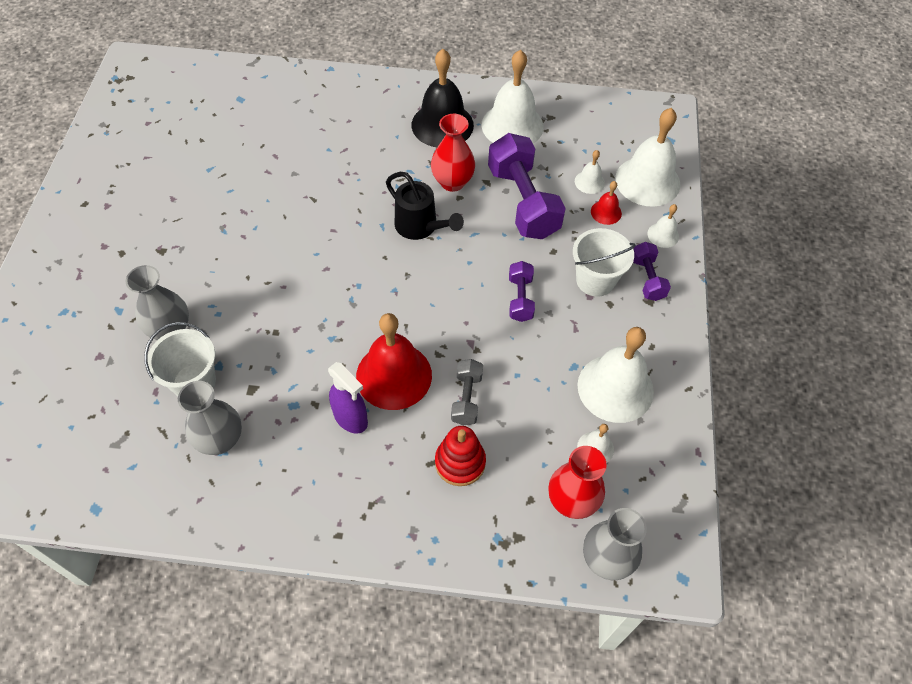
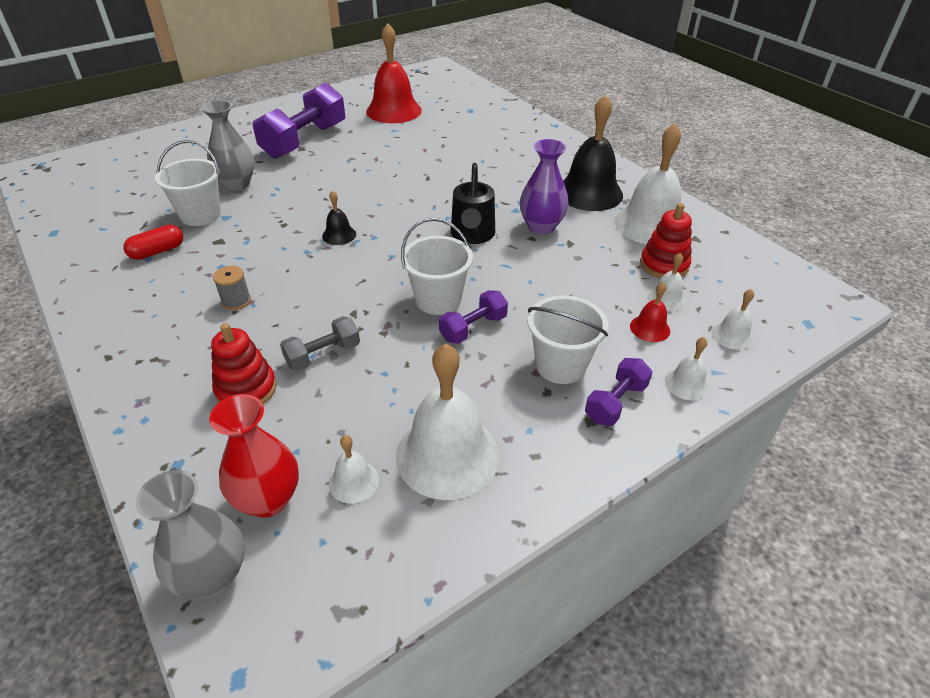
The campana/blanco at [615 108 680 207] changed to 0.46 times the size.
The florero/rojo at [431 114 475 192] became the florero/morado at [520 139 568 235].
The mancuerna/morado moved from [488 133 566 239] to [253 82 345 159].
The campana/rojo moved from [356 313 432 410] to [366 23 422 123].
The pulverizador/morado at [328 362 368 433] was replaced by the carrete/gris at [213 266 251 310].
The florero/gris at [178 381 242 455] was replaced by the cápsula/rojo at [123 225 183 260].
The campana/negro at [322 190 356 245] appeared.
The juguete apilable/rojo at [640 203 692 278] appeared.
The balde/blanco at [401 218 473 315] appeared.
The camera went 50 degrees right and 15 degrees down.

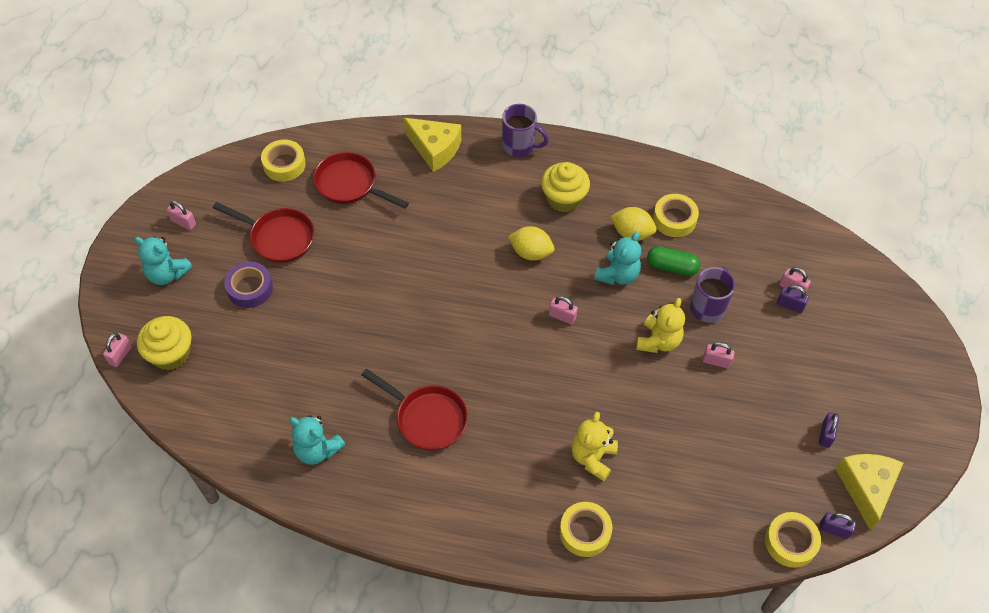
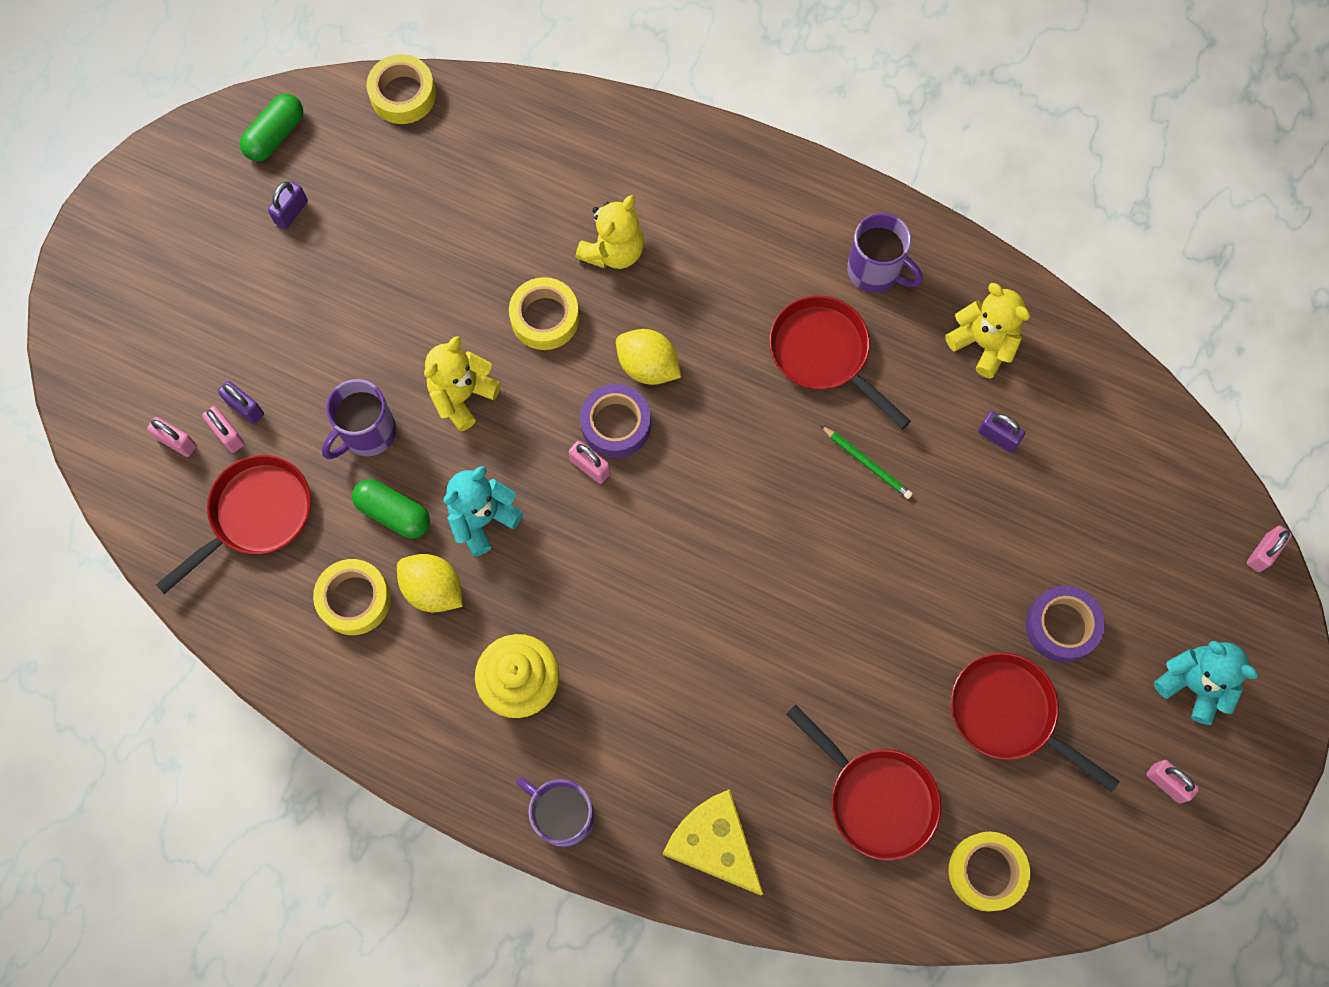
The limón/amarillo moved from [508 226 555 261] to [616 329 681 385].
The magdalena/amarillo at [137 316 192 370] disappeared.
The candado/rosa moved from [703 342 735 369] to [147 417 197 457].
The osito/turquesa at [289 415 345 465] became the osito/amarillo at [945 283 1030 379].
The queso/amarillo at [836 454 903 531] was replaced by the cápsula/verde at [240 94 303 161].
The cinta adhesiva/amarillo moved from [560 502 612 557] to [509 277 579 350].
The candado/morado moved from [819 512 856 539] to [978 411 1025 453].
The taza/morado at [847 213 923 293] appeared.
The cinta adhesiva/morado at [580 384 651 458] appeared.
The lápiz/verde at [820 425 913 499] appeared.
The sartén/rojo at [156 455 311 594] appeared.
The camera went 165 degrees left and 15 degrees up.

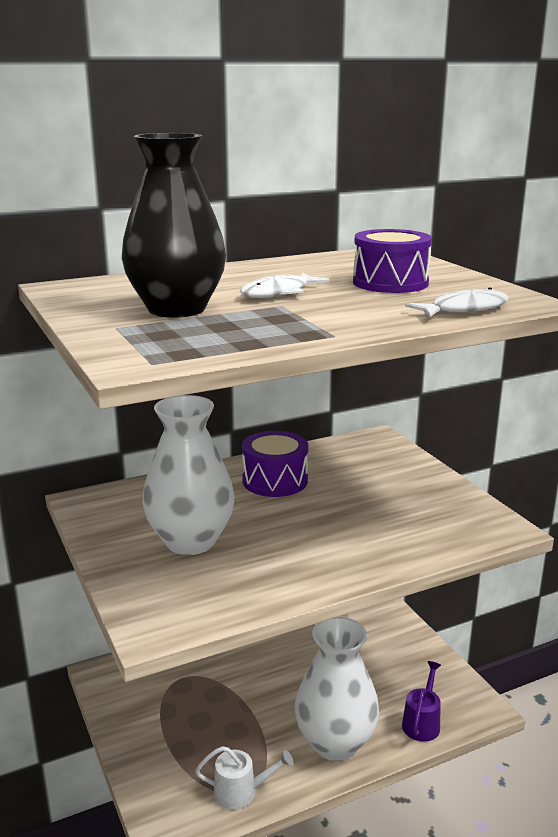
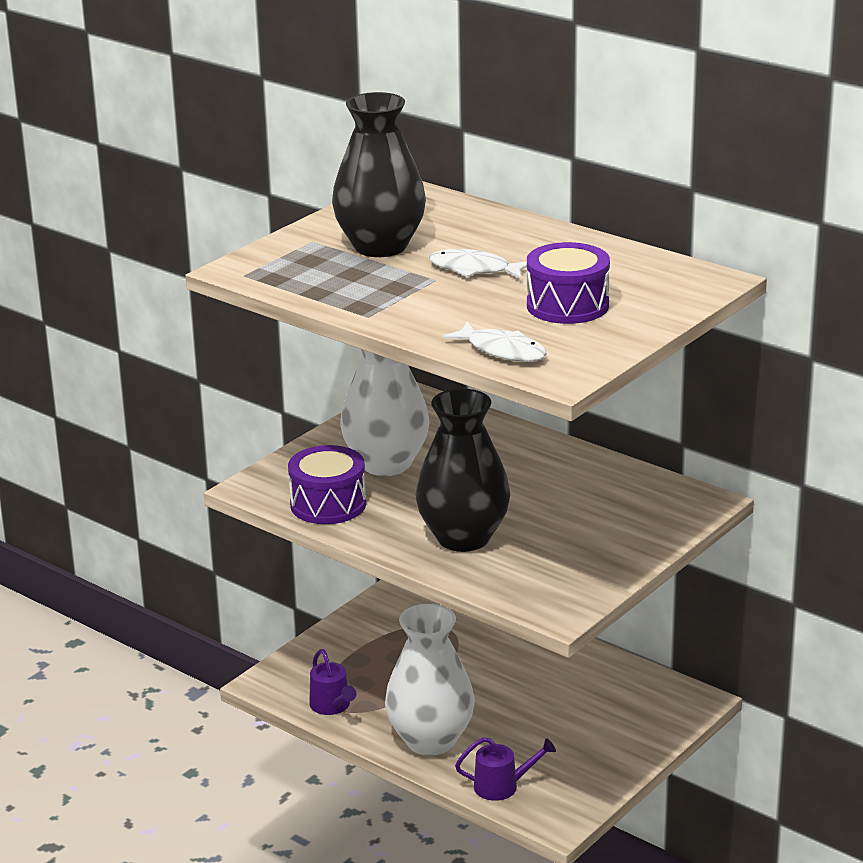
The tambor/morado moved from [242 431 308 497] to [288 445 366 524].
The regadera/blanco at [195 746 293 810] became the regadera/morado at [309 649 356 715].
The florero/negro at [415 389 510 552] appeared.
The camera went 65 degrees right and 5 degrees up.

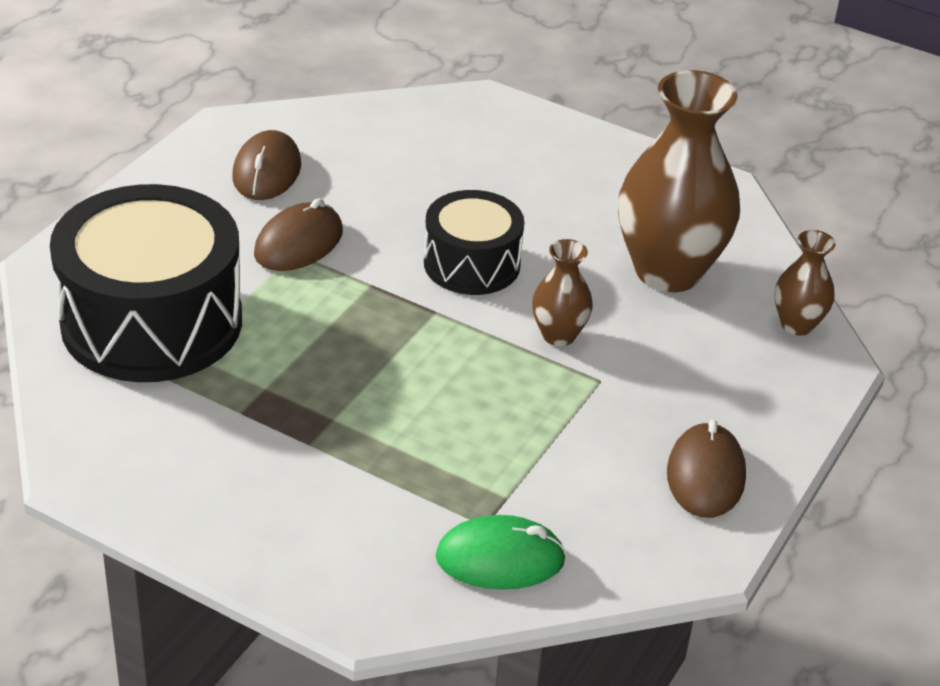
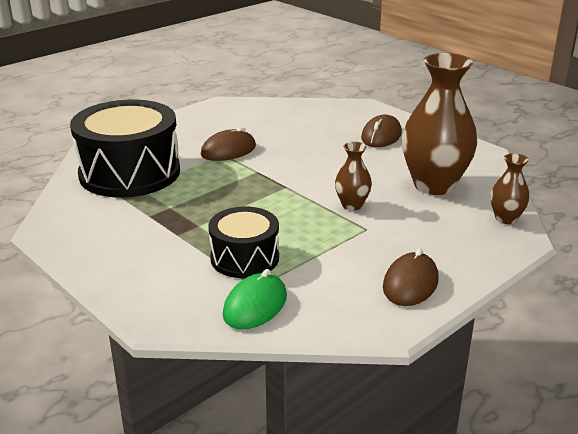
The ratón/marrón moved from [232 130 301 200] to [361 114 402 147].
The tambor/negro moved from [424 190 524 295] to [208 207 279 278].
The ratón/verde at [436 515 566 590] turned 75 degrees counterclockwise.
The camera went 20 degrees right and 10 degrees down.

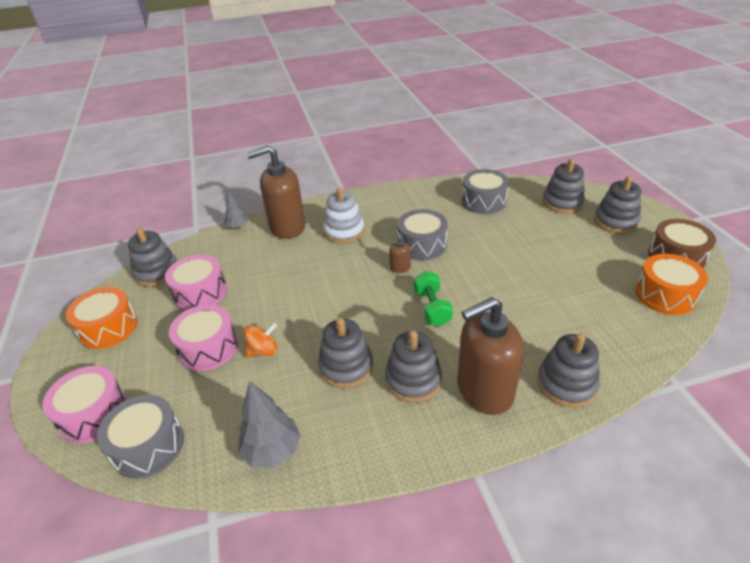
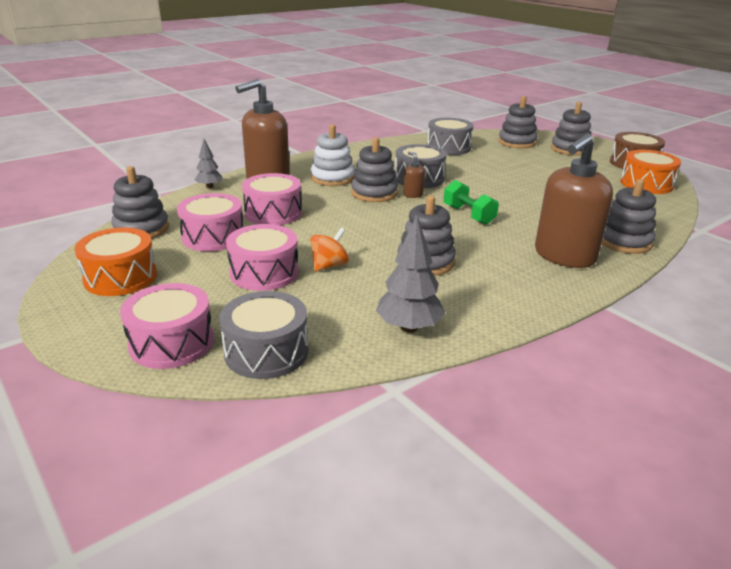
The juguete apilable/gris moved from [385 330 442 402] to [351 137 398 202].
The tambor/rosa at [242 173 302 225] appeared.
The camera went 25 degrees left and 10 degrees down.

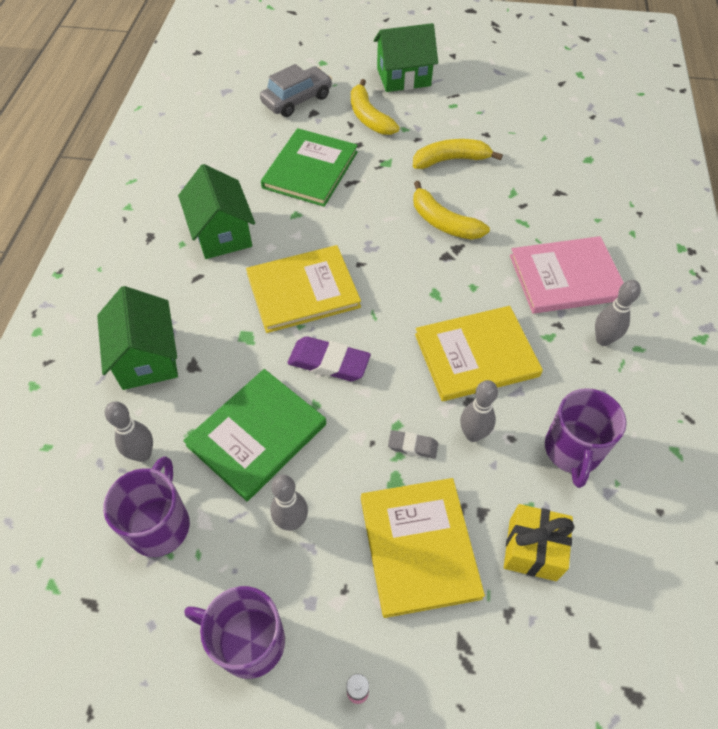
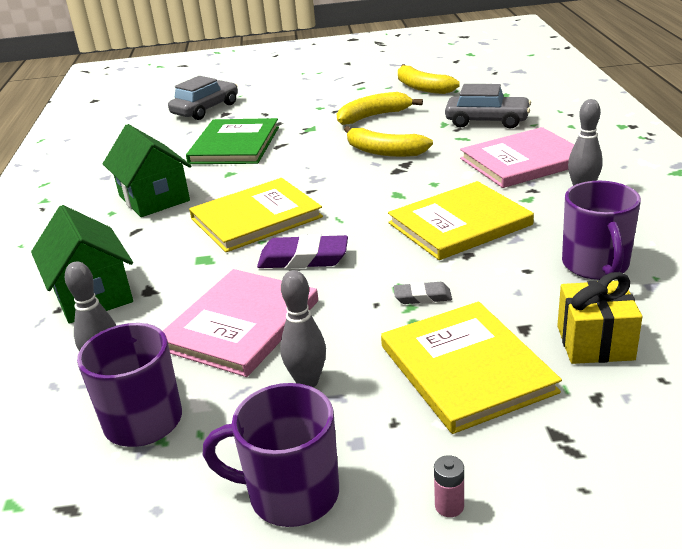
The casa/verde at [374 23 438 92] disappeared.
The plátano/amarillo moved from [351 79 400 135] to [398 64 459 94].
The libro/verde at [183 369 326 501] became the libro/rosa at [163 269 318 377].
The bolo/gris at [460 380 498 442] disappeared.
The coche/gris at [445 84 531 128] appeared.
The camera went 10 degrees left and 25 degrees down.

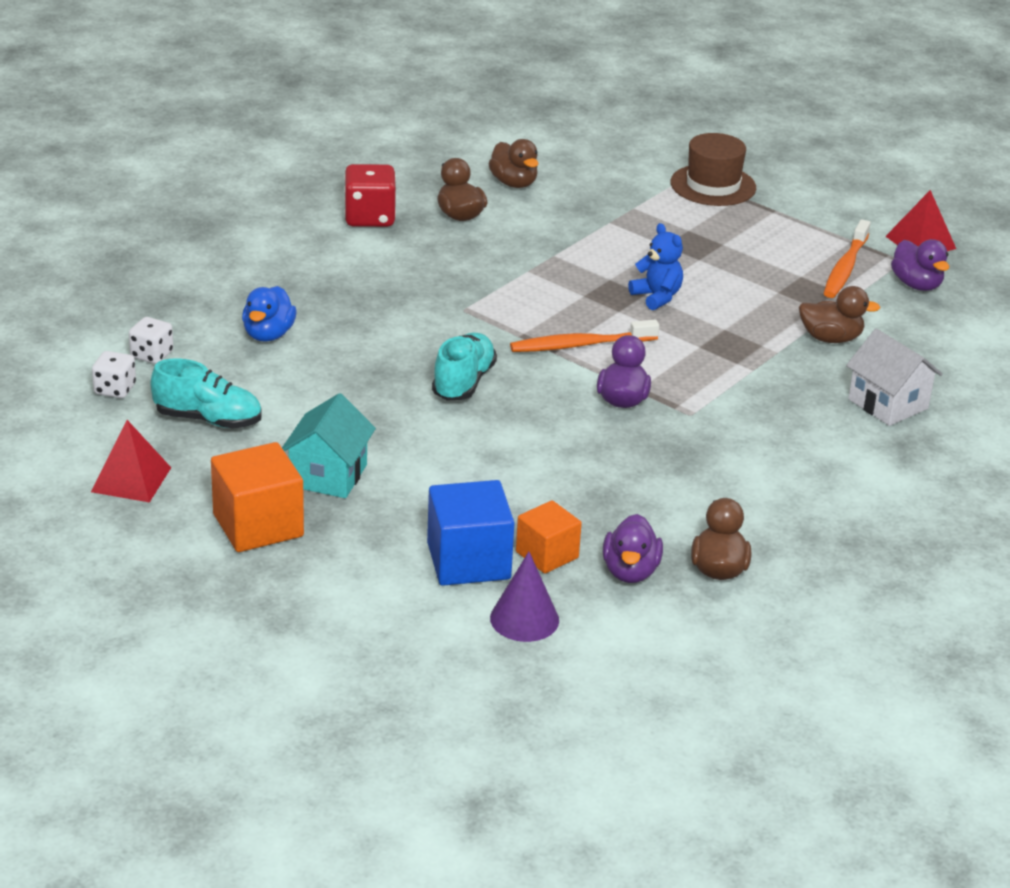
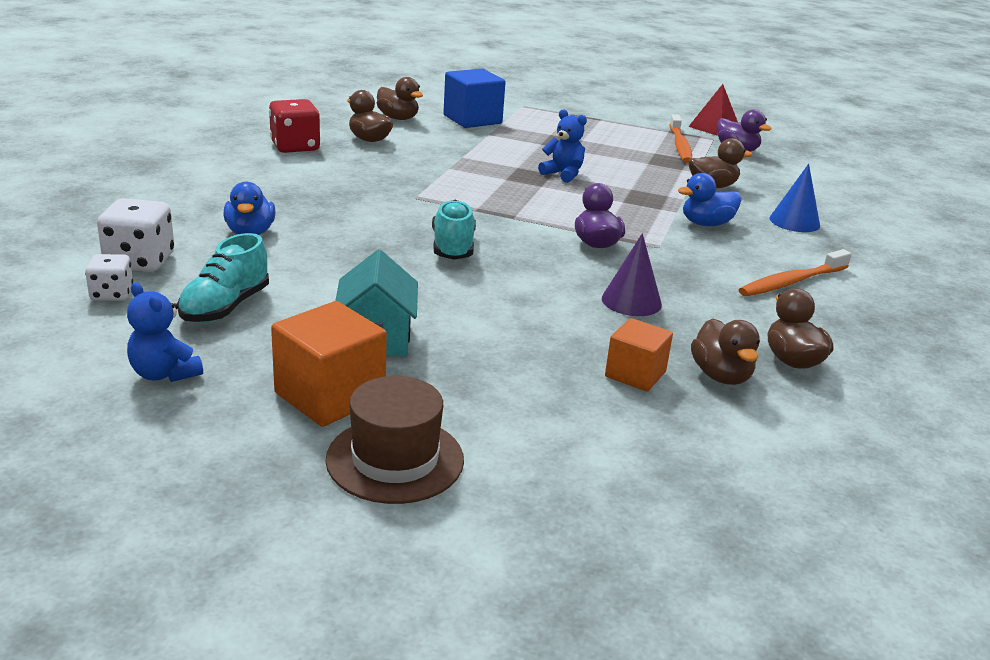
The sombrero/marrón moved from [671 133 756 206] to [325 376 464 504].
The dado/blanco at [129 317 173 364] changed to 1.63 times the size.
The cepillo de dientes/naranja moved from [510 320 659 352] to [739 249 852 296].
The casa/blanco at [846 329 943 426] was replaced by the cono/azul at [769 164 820 232].
The zapato/turquesa at [150 358 262 429] turned 120 degrees clockwise.
The pirámide/rojo at [91 420 171 503] was replaced by the osito/azul at [127 282 203 382].
The cubo/azul moved from [427 480 514 586] to [443 68 506 128].
The pato/morado at [603 514 663 583] became the pato/marrón at [691 319 760 385].
The cono/morado moved from [490 552 559 642] to [602 233 662 316].
The pato/azul at [678 173 742 226] appeared.
The camera went 20 degrees left and 5 degrees down.

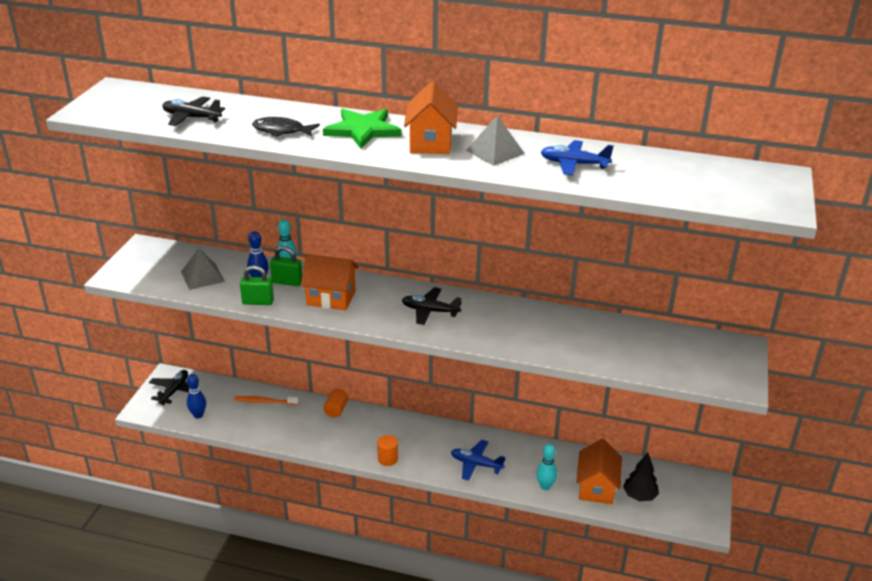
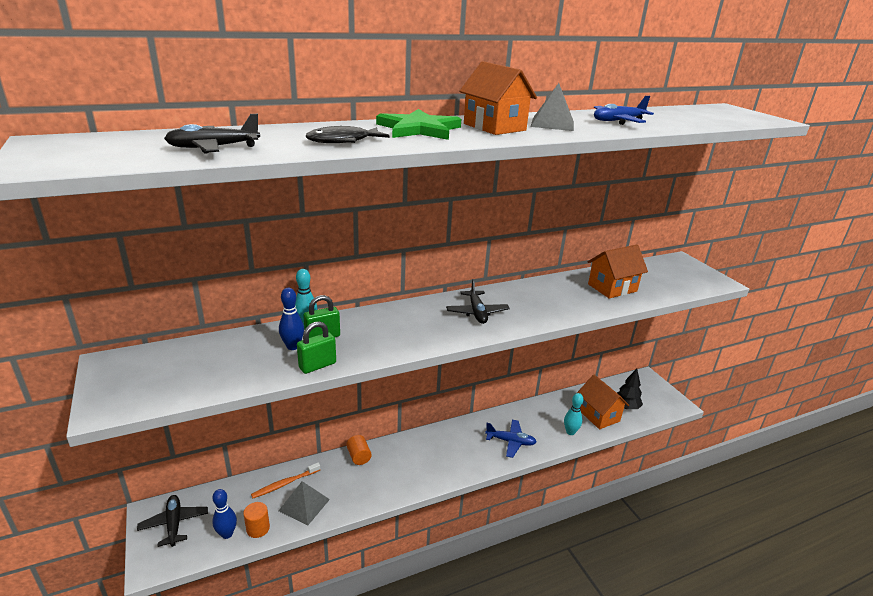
The pirámide/gris moved from [181 248 225 290] to [279 481 330 526].
The casa/naranja moved from [301 254 359 310] to [588 245 648 299].
The avión/negro at [402 287 462 325] turned 75 degrees counterclockwise.
The cilindro/naranja moved from [377 435 398 466] to [243 502 270 538].
The avión/azul at [451 440 506 481] turned 150 degrees counterclockwise.
The camera went 40 degrees left and 5 degrees down.

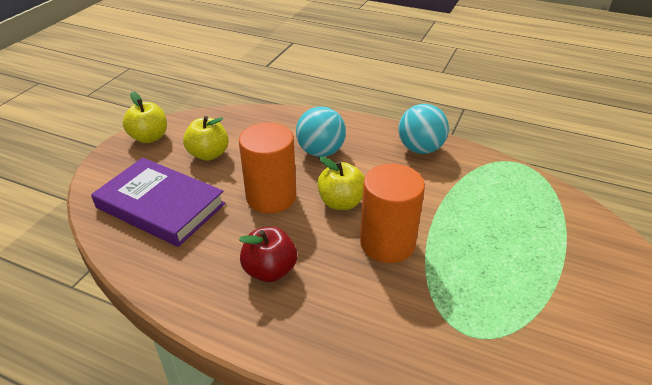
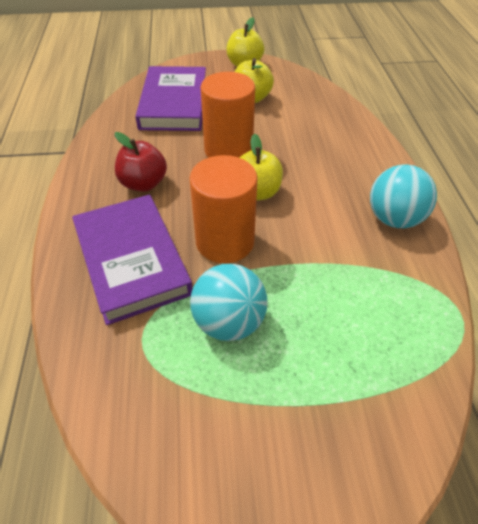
The pelota/turquesa moved from [296 107 346 157] to [190 264 268 341].
The libro/morado at [72 195 193 325] appeared.
The camera went 60 degrees right and 10 degrees up.

